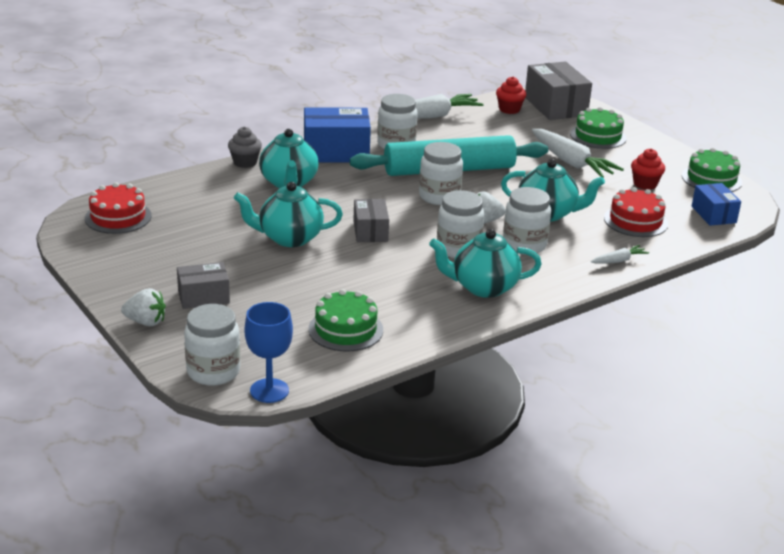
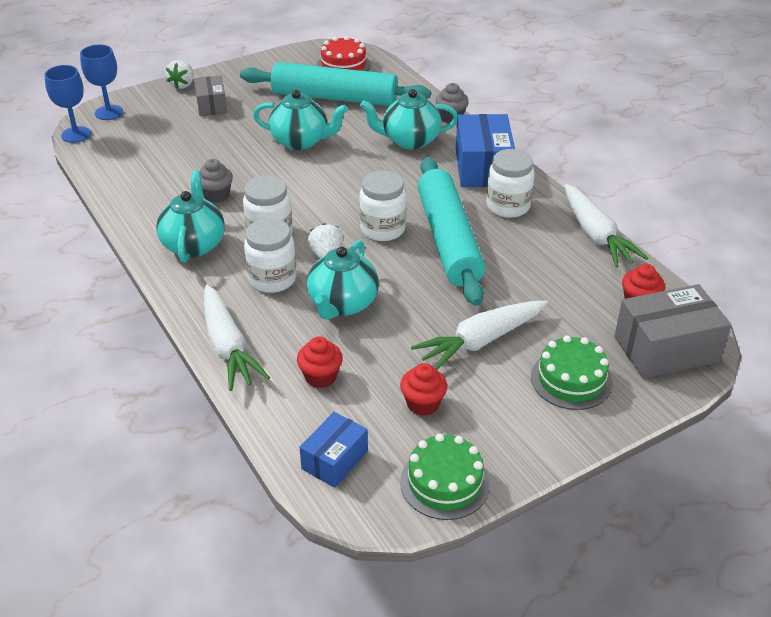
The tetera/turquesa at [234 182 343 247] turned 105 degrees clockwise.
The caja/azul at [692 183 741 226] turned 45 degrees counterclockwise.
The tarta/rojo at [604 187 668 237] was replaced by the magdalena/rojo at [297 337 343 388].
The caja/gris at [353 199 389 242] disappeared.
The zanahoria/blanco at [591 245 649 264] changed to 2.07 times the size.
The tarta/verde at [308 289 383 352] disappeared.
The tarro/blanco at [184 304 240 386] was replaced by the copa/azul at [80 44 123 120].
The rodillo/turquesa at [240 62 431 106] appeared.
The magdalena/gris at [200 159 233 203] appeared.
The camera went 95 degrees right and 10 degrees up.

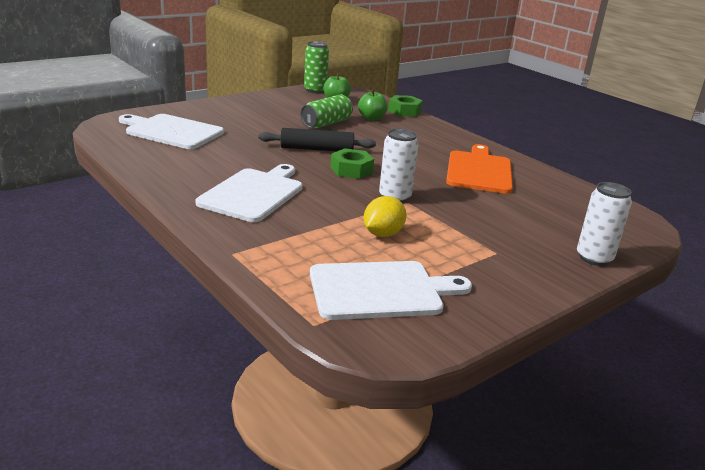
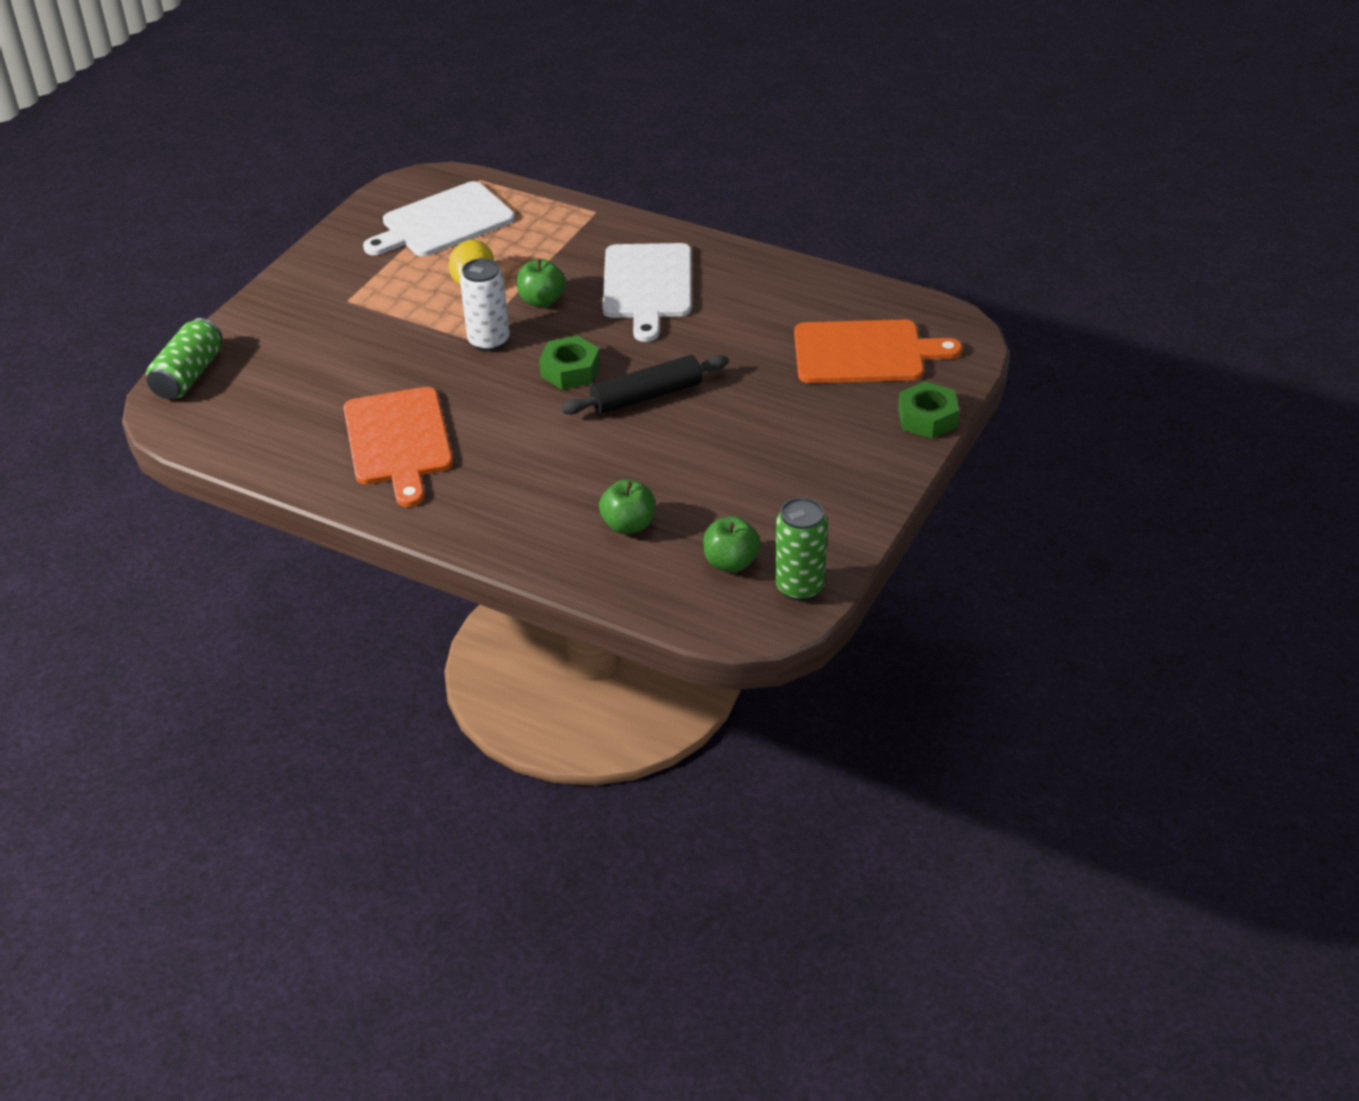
The lata/verde moved from [301 94 353 128] to [146 318 223 399].
The tuerca/verde moved from [388 95 423 117] to [898 381 959 439].
The tabla de cortar/blanco at [119 114 224 149] became the tabla de cortar/naranja at [794 320 962 383].
The lata/blanco at [577 182 632 266] disappeared.
The manzana/verde at [517 259 565 307] appeared.
The camera went 160 degrees right and 15 degrees up.

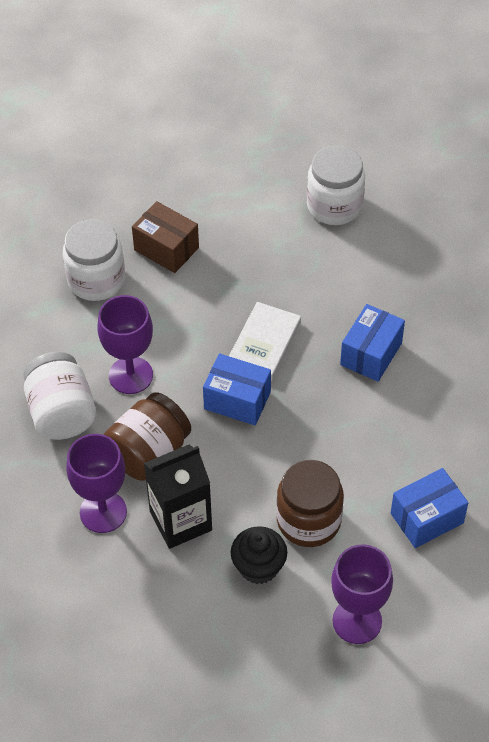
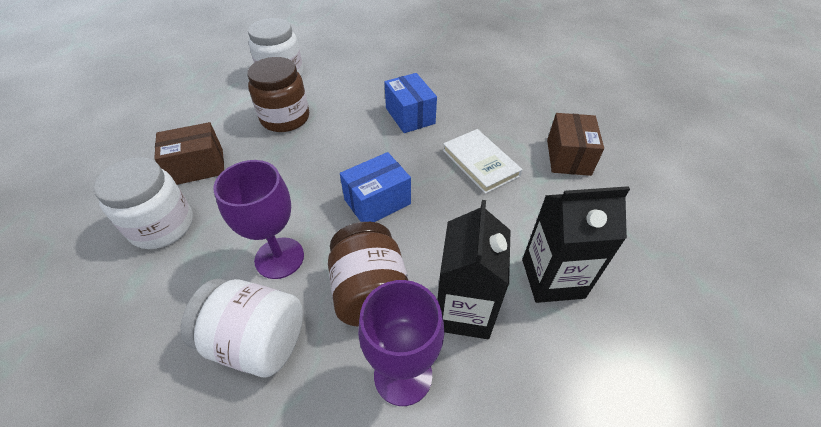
The libro/blanco moved from [229 302 301 381] to [443 129 523 194].
The tarro/marrón moved from [276 460 344 547] to [247 57 309 132].
The caja/azul at [391 468 468 548] became the caja/marrón at [547 113 604 176].
The magdalena/negro at [231 526 287 584] was replaced by the cartón de leche/negro at [522 186 630 303].
The copa/morado at [331 544 393 644] disappeared.
The camera went 55 degrees left and 5 degrees down.

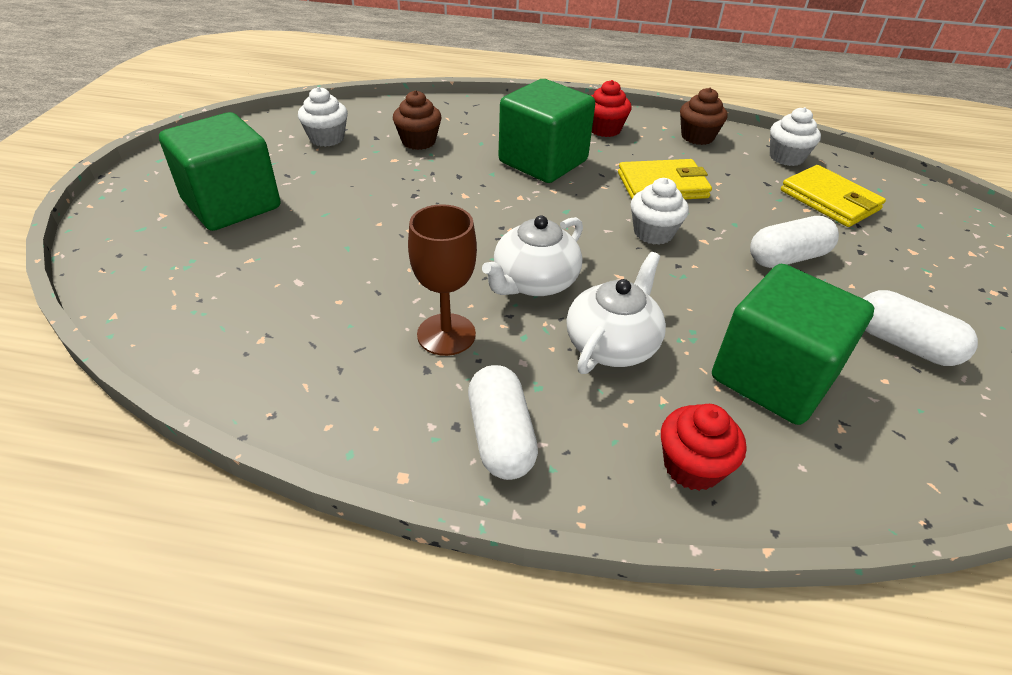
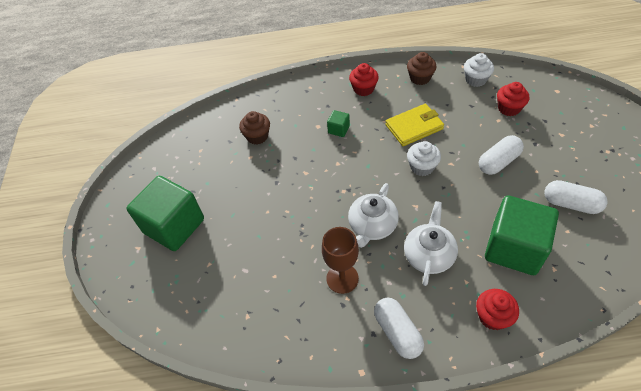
The cubo/verde at [498 79 595 183] changed to 0.42 times the size.
The magdalena/blanco at [298 87 348 147] disappeared.
The cartera/amarillo at [781 165 886 227] was replaced by the magdalena/rojo at [497 82 529 116].
The camera went 10 degrees left and 10 degrees up.

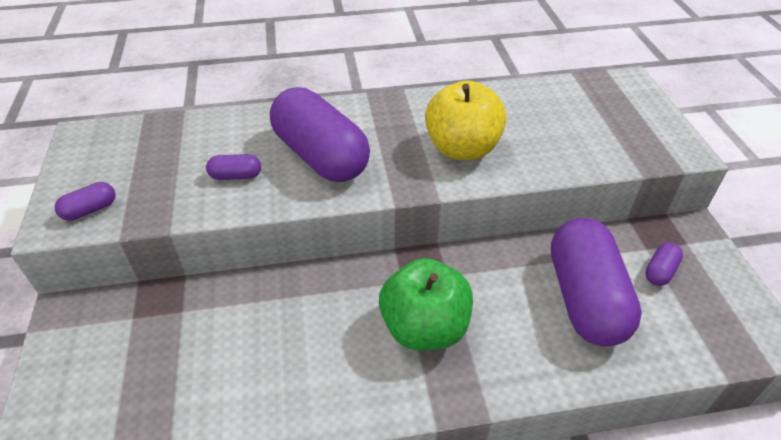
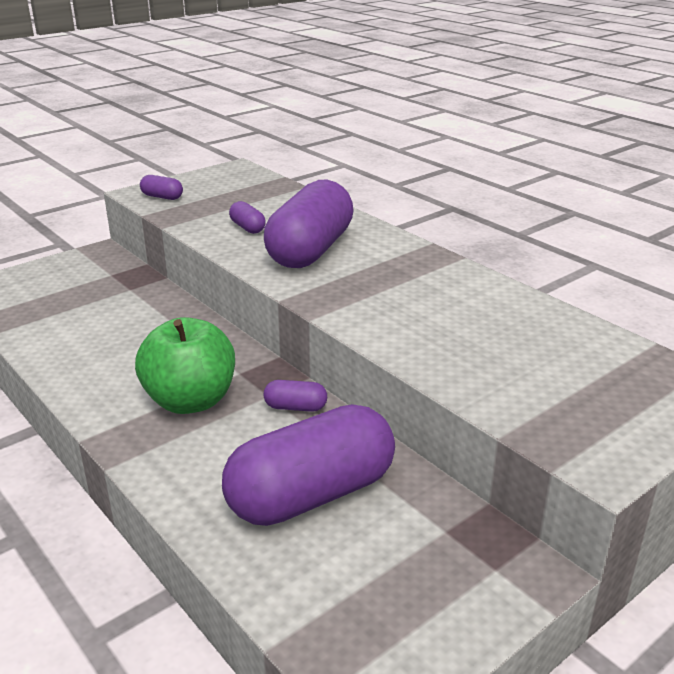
The manzana/amarillo at [425 81 507 160] disappeared.
The cápsula/morado moved from [645 242 683 286] to [264 380 327 412].
The camera went 60 degrees right and 15 degrees down.

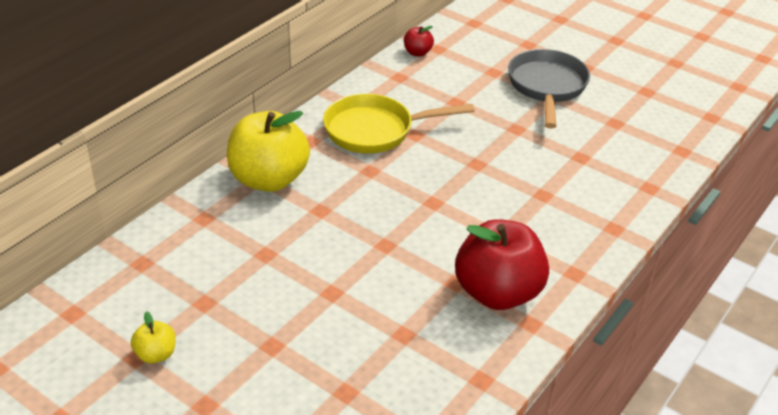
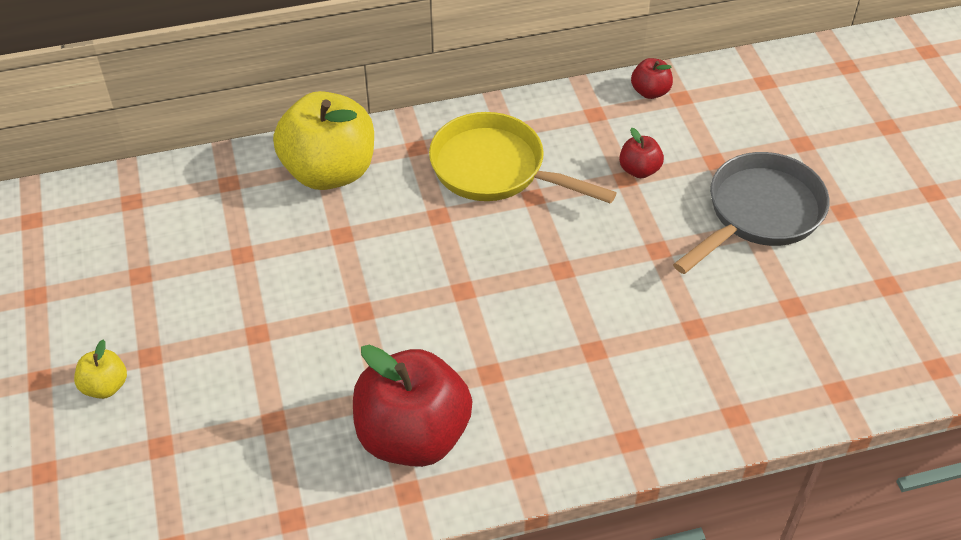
The manzana/amarillo moved from [131 311 176 364] to [74 340 127 399].
The manzana/rojo at [619 128 664 178] appeared.
The camera went 40 degrees right and 10 degrees up.

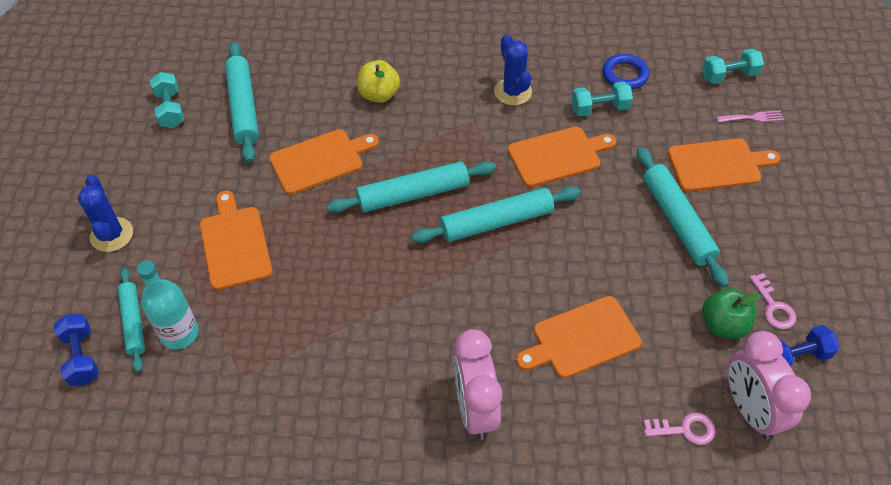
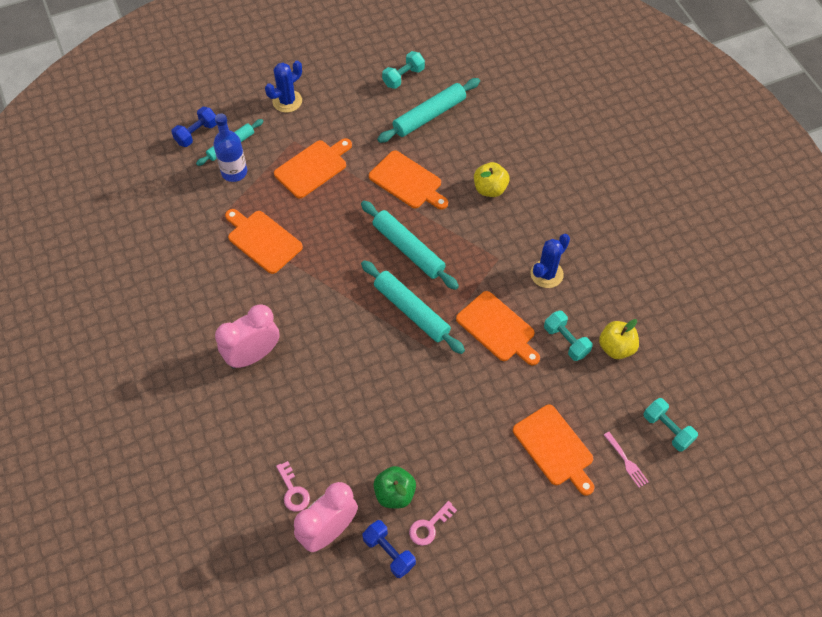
The anillo/azul at [602 54 649 90] was replaced by the manzana/amarillo at [599 319 639 359].
The rodillo/turquesa at [637 147 729 288] disappeared.
The botella/turquesa at [137 260 199 349] became the botella/azul at [213 113 247 182].
The tabla de cortar/naranja moved from [516 296 642 378] to [225 209 303 274].
The camera went 65 degrees right and 5 degrees up.

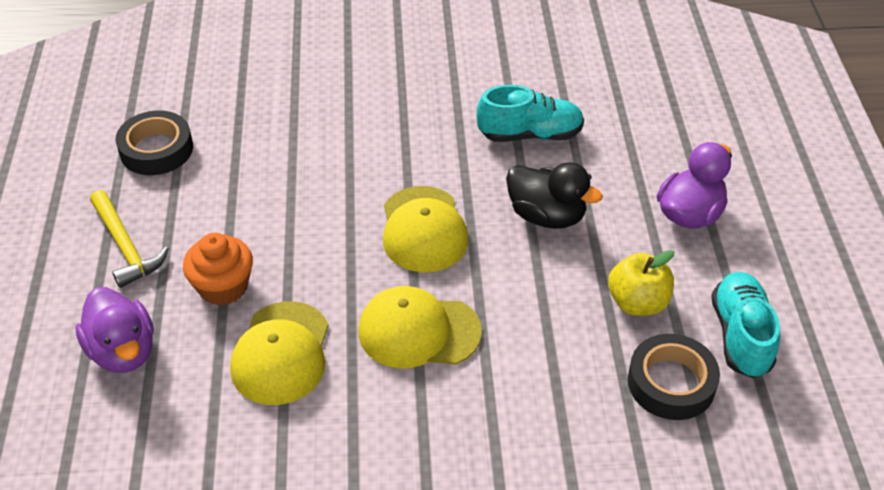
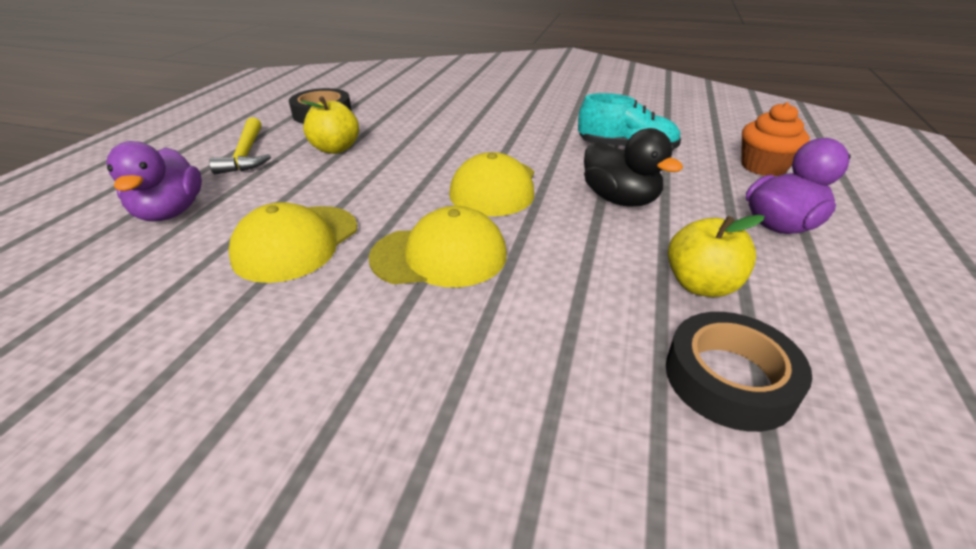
The magdalena/naranja moved from [183 233 253 305] to [741 102 810 176].
The zapato/turquesa at [712 272 780 378] disappeared.
The gorra/amarillo at [358 286 482 368] turned 150 degrees clockwise.
The manzana/amarillo at [300 96 359 154] appeared.
The camera went 20 degrees right and 10 degrees down.

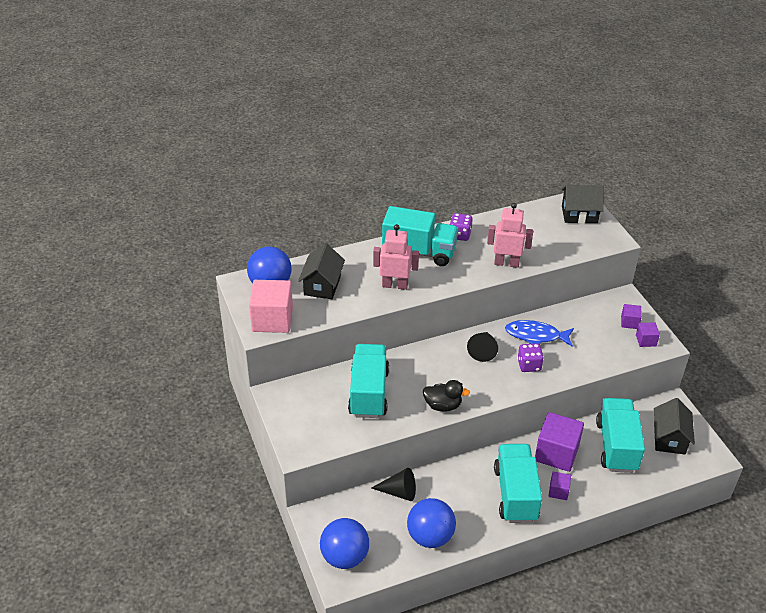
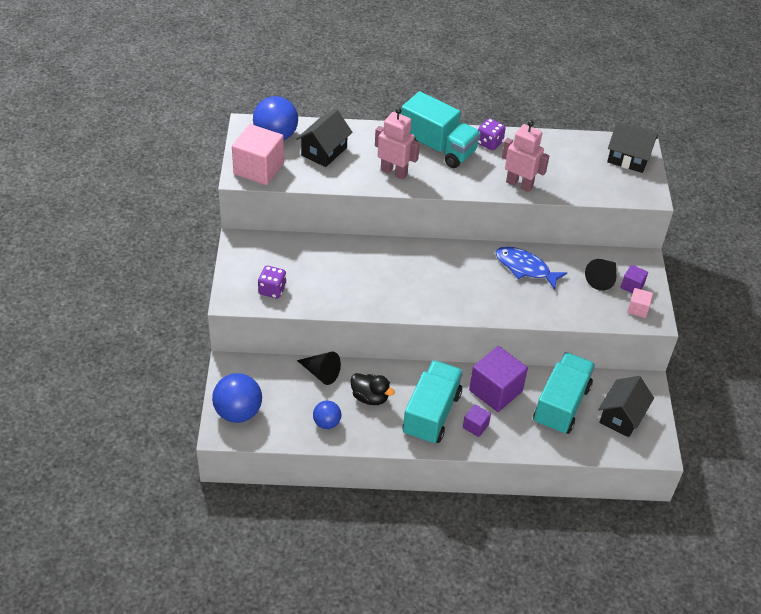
The cubo/morado at [636 322 660 347] became the cubo/rosa at [627 288 653 318].
The cono/negro moved from [467 332 498 362] to [585 259 616 291].
The dado/morado moved from [517 343 544 372] to [258 266 286 298].
The camión/turquesa at [348 344 389 418] disappeared.
The pato/negro moved from [423 380 470 412] to [350 373 395 405].
The pelota/azul at [407 498 456 548] changed to 0.58 times the size.
The camera went 20 degrees right and 5 degrees up.

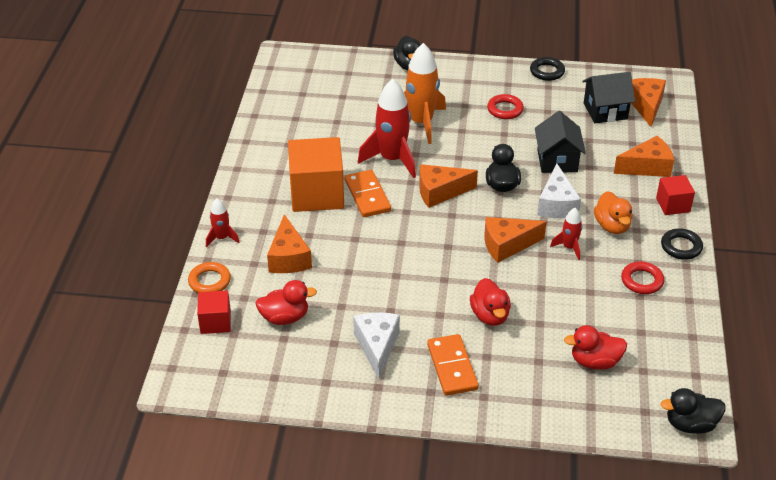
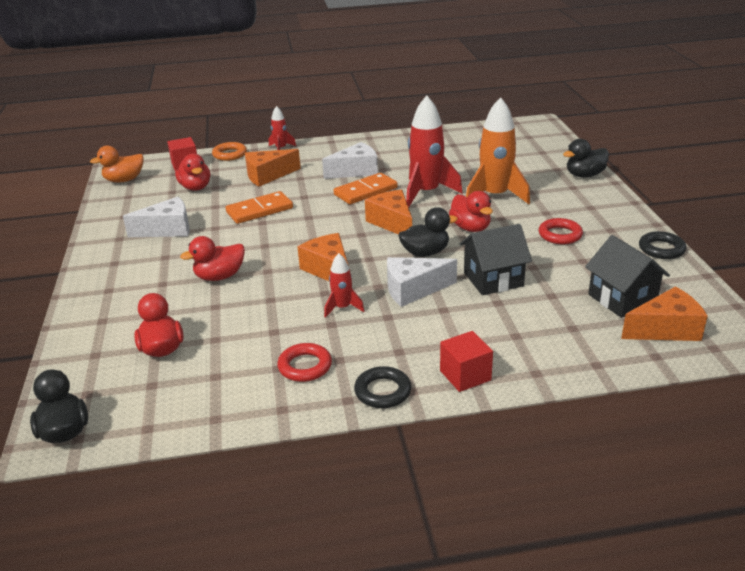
The queso/naranja at [614 136 674 177] disappeared.
The cubo/naranja at [288 137 344 212] was replaced by the queso/blanco at [322 142 378 179].
The pato/naranja moved from [594 191 633 234] to [90 146 143 183].
The ficha de dominó/naranja moved from [427 334 479 396] to [225 191 293 224].
The pato/rojo at [449 191 493 232] appeared.
The camera went 75 degrees right and 10 degrees down.

